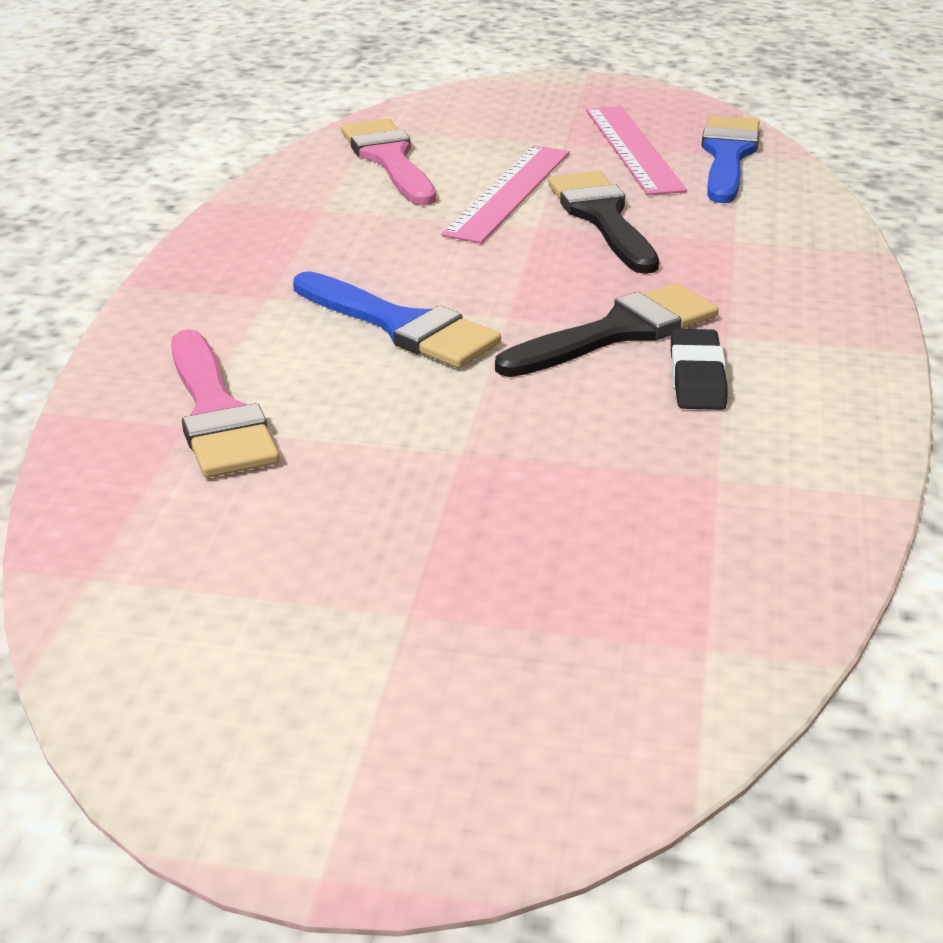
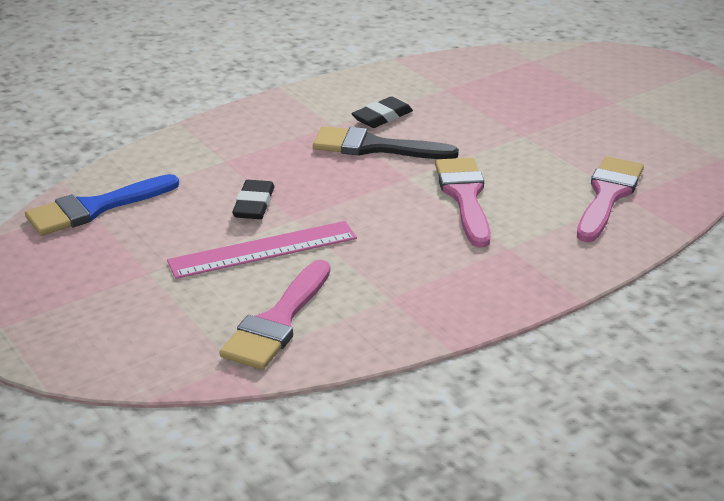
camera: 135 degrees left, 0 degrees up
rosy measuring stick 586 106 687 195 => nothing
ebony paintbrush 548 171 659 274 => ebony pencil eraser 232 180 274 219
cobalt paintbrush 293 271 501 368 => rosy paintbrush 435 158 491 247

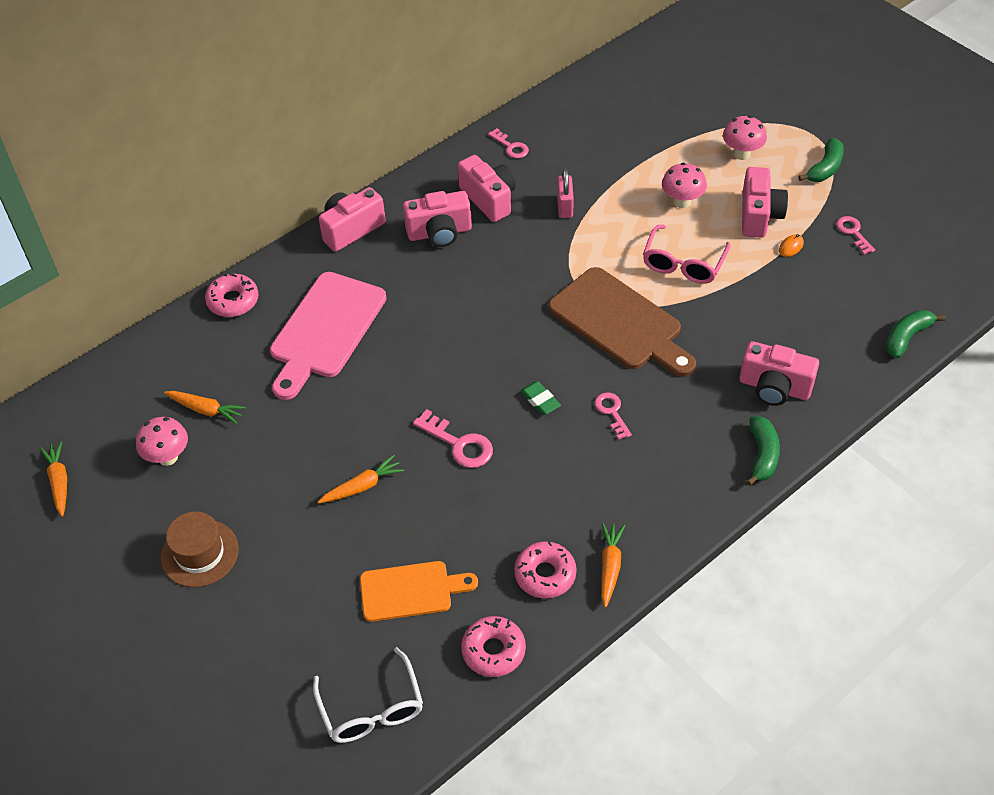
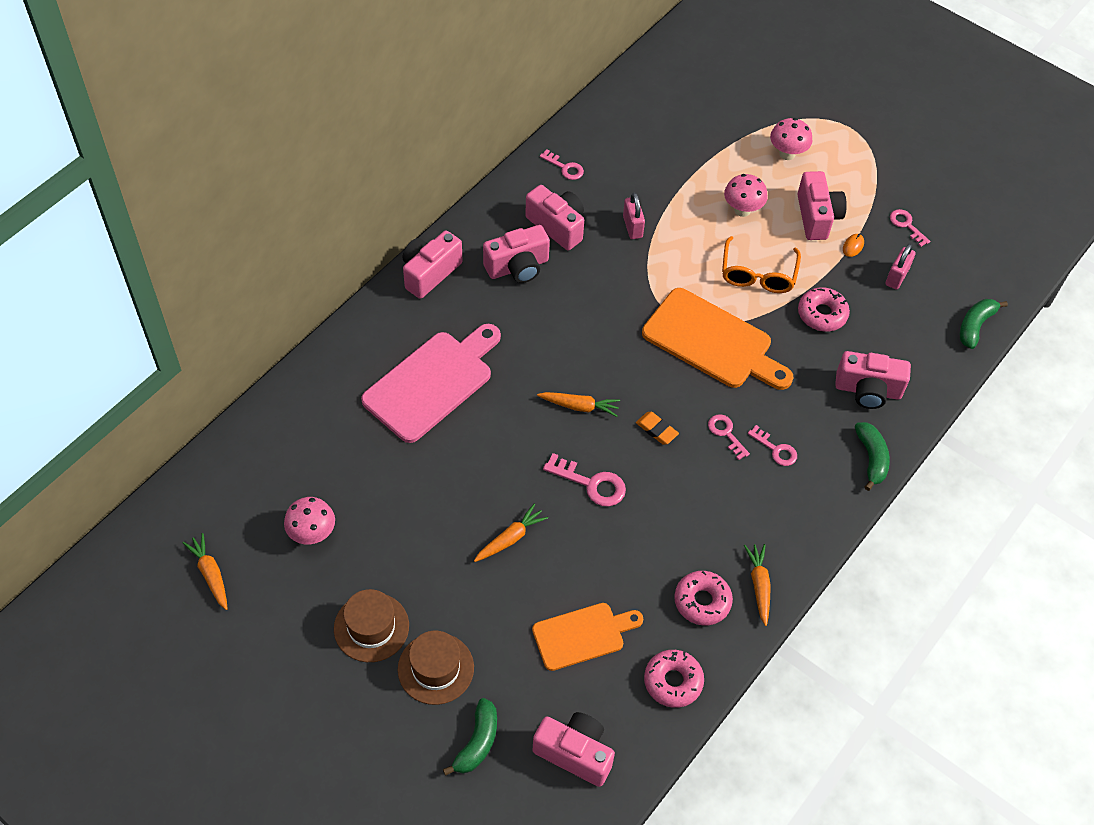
camera: 15 degrees left, 5 degrees up
emerald banana fruit 798 138 844 182 => emerald banana fruit 443 698 497 776, shifted
rosy glasses 643 225 731 284 => bright orange glasses 722 236 801 293
dark brown bread board 549 267 696 377 => bright orange bread board 642 288 793 390
rosy bread board 270 272 387 400 => rosy bread board 361 324 501 443, 150 degrees counterclockwise
rosy glazed donut 205 274 259 317 => rosy glazed donut 798 287 850 331, shifted
emerald pencil eraser 520 381 561 415 => bright orange pencil eraser 636 412 679 445
bright orange root vegetable 164 391 246 424 => bright orange root vegetable 537 392 620 417, shifted
snow-white glasses 313 647 423 743 => rosy compact camera 533 712 615 787
nothing => rosy small lock 886 244 916 290
nothing => rosy key 748 425 797 466
nothing => dark brown tall hat 398 631 474 705

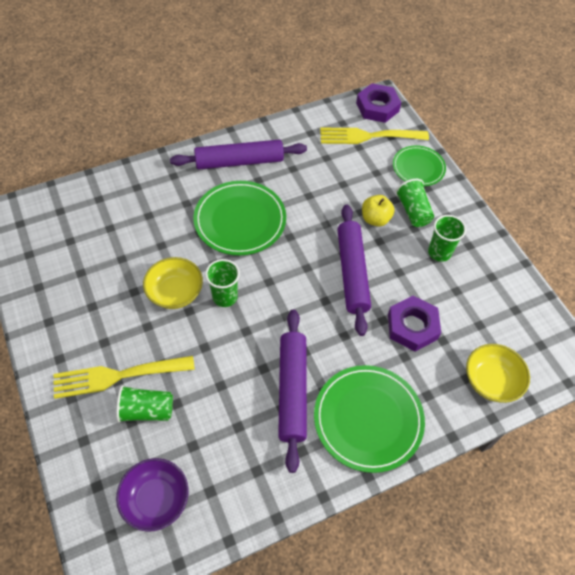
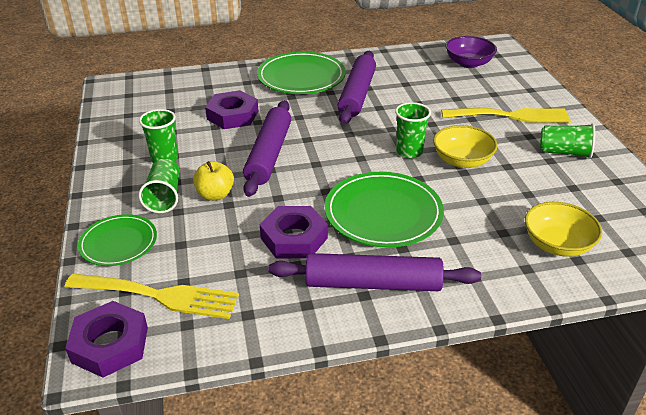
camera: 165 degrees left, 20 degrees down
yellow deep dish 466 344 530 403 => yellow deep dish 525 202 602 257, shifted
emerald tumbler 116 385 173 423 => emerald tumbler 540 123 595 159, shifted
nothing => purple hexagon nut 260 206 328 258

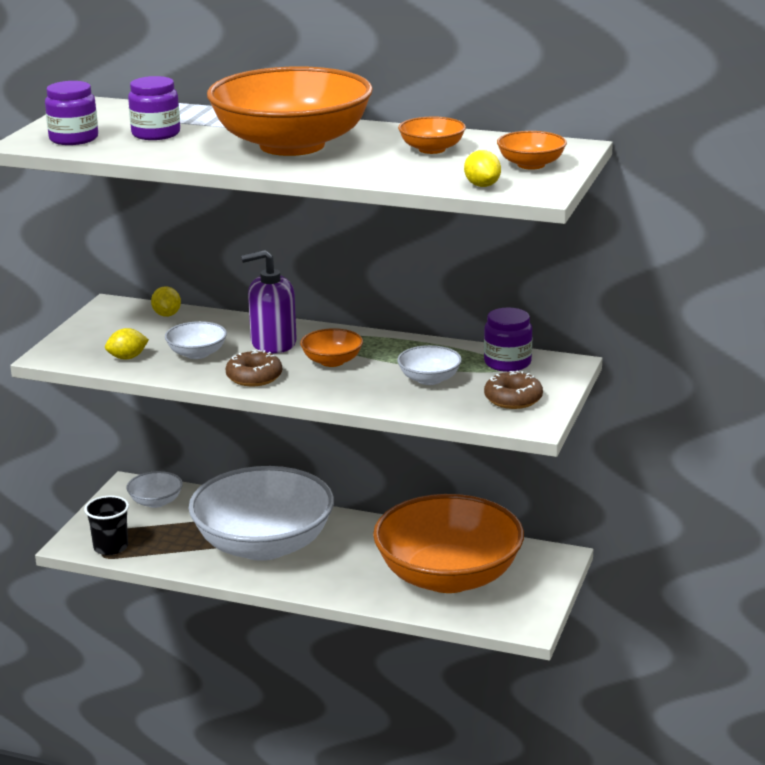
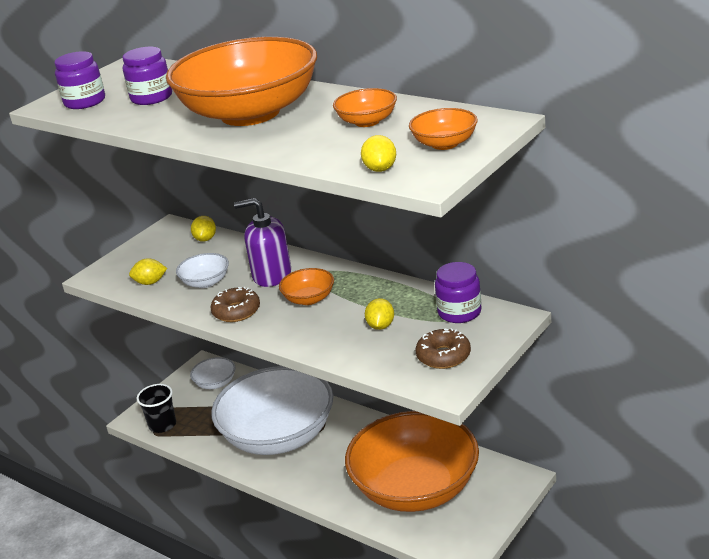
camera: 20 degrees right, 5 degrees up
snow-white deep dish 397 345 462 385 => yellow toy lemon 365 298 394 330

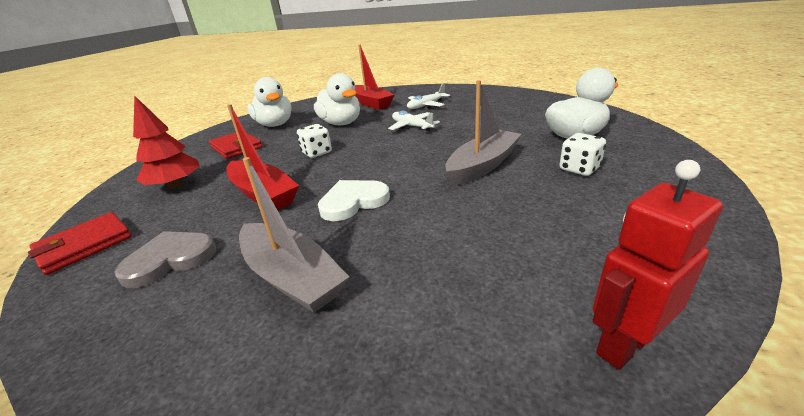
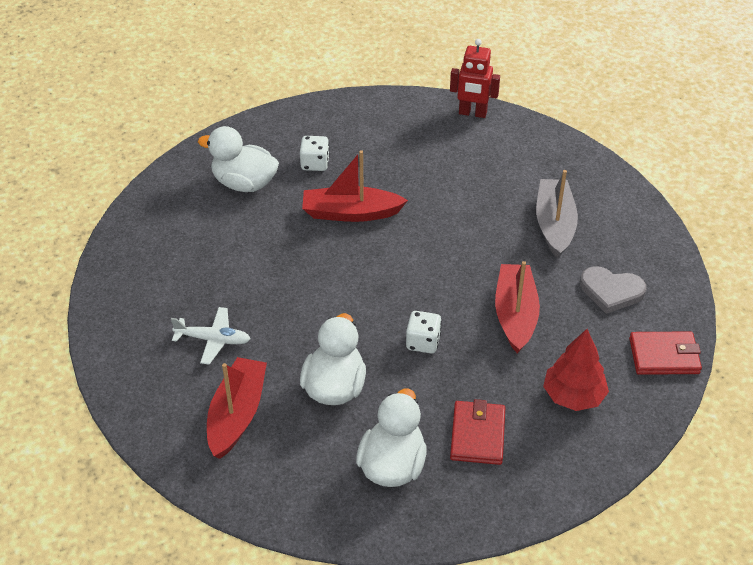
camera: 135 degrees left, 15 degrees up
gray toy boat 445 80 522 186 => scarlet toy boat 302 150 408 222
snow-white aeroplane 388 111 440 131 => nothing
snow-white heart shape 318 180 390 221 => nothing

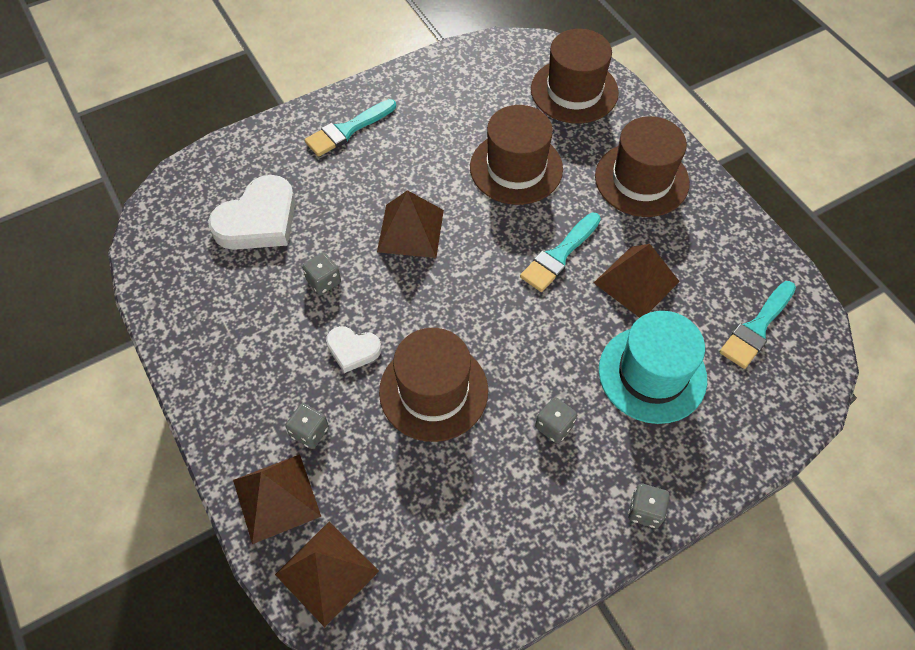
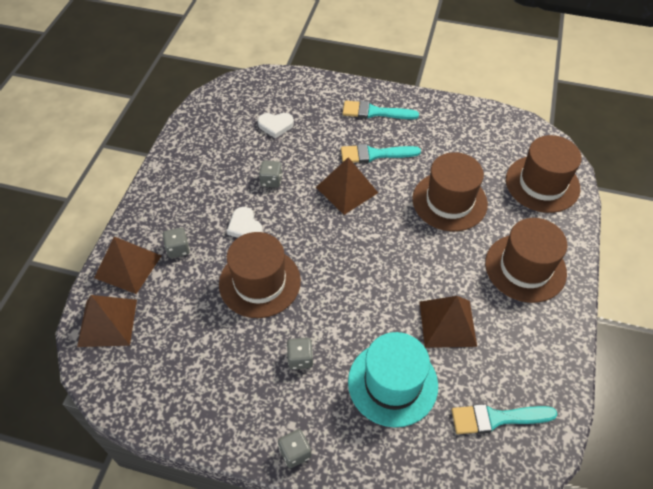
camera: 45 degrees right, 5 degrees down
snow-white heart shape 208 175 295 250 => snow-white heart shape 257 113 294 139, x0.55
aqua paintbrush 520 213 601 292 => aqua paintbrush 341 144 421 163, shifted

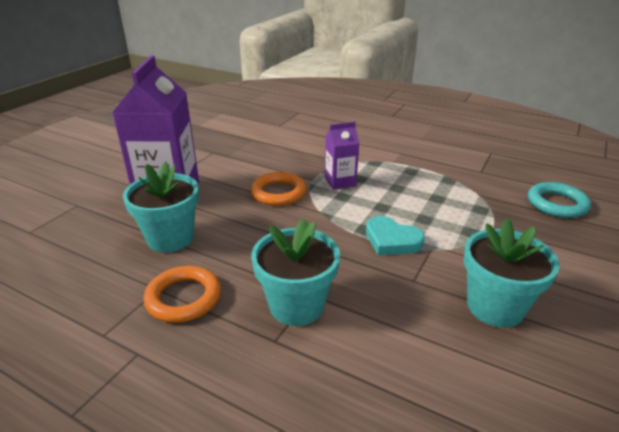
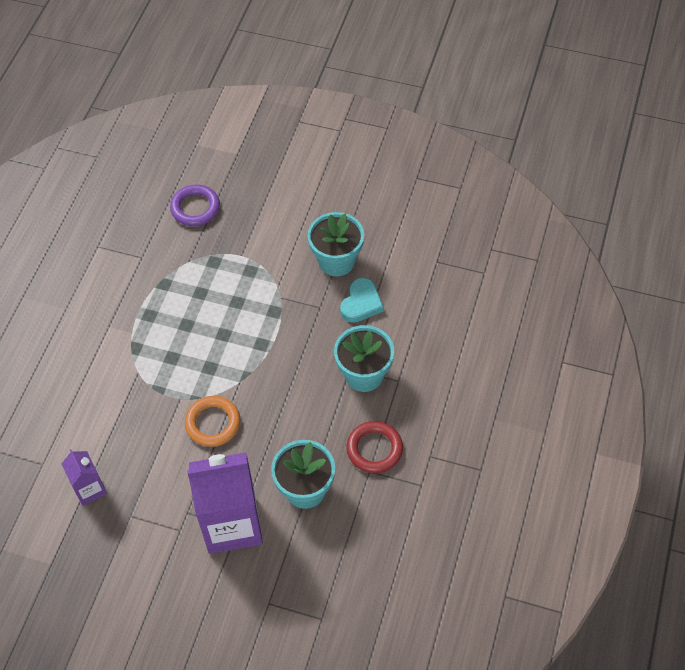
camera: 100 degrees left, 25 degrees up
purple juice carton 325 122 359 190 => purple juice carton 62 449 107 506, shifted
aqua hoop 528 182 591 218 => purple hoop 170 185 220 226
aqua heart shape 366 216 425 255 => aqua heart shape 340 278 383 323, shifted
bright orange hoop 143 266 221 323 => scarlet hoop 346 421 403 473

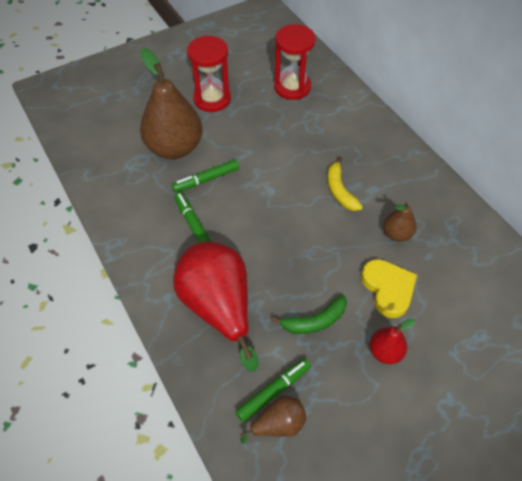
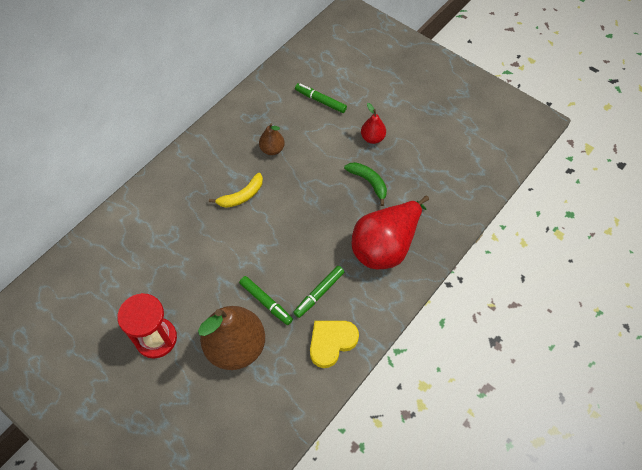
camera: 110 degrees left, 5 degrees up
scarlet hourglass 274 24 316 100 => nothing
yellow heart shape 361 259 417 318 => yellow heart shape 310 321 359 368, shifted
emerald felt pen 235 358 311 422 => emerald felt pen 295 83 347 113, shifted
dark brown pear fruit 240 396 306 444 => nothing

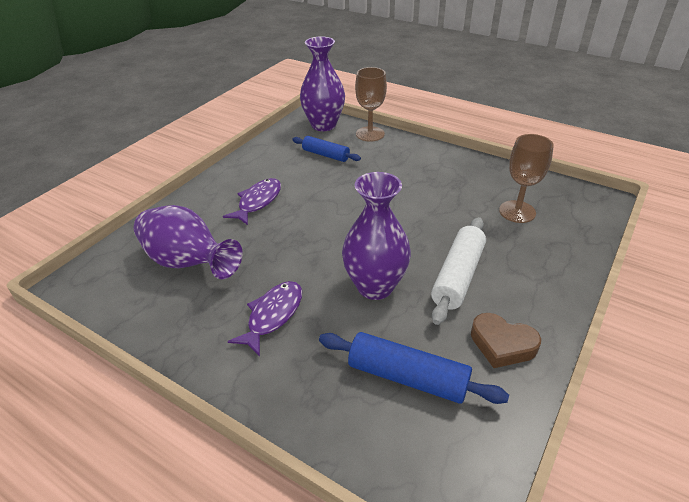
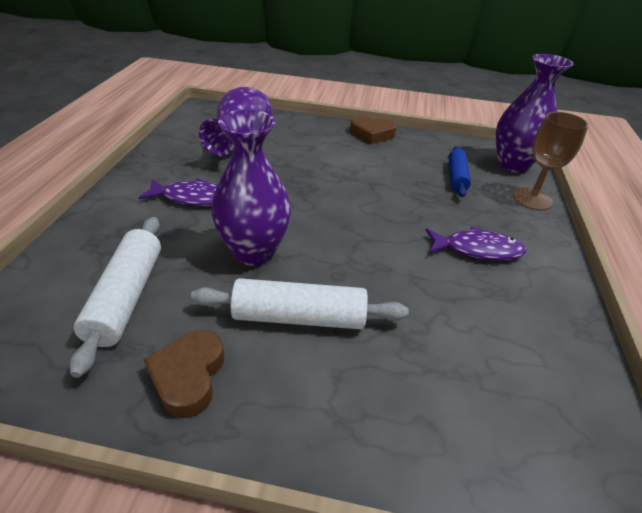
camera: 65 degrees right, 0 degrees up
dark brown goblet 499 134 554 223 => nothing
purple fish figure 223 178 281 225 => purple fish figure 425 226 526 260, shifted
cobalt dough roller 319 332 509 404 => snow-white dough roller 70 217 161 378
nothing => dark brown heart shape 350 116 397 144

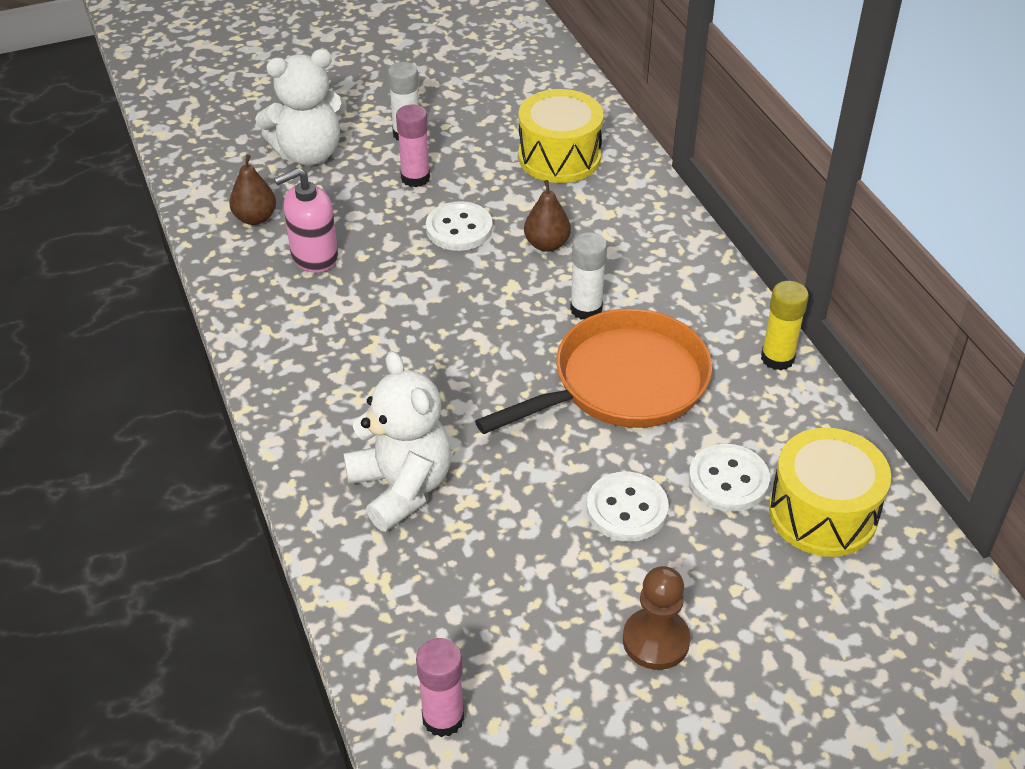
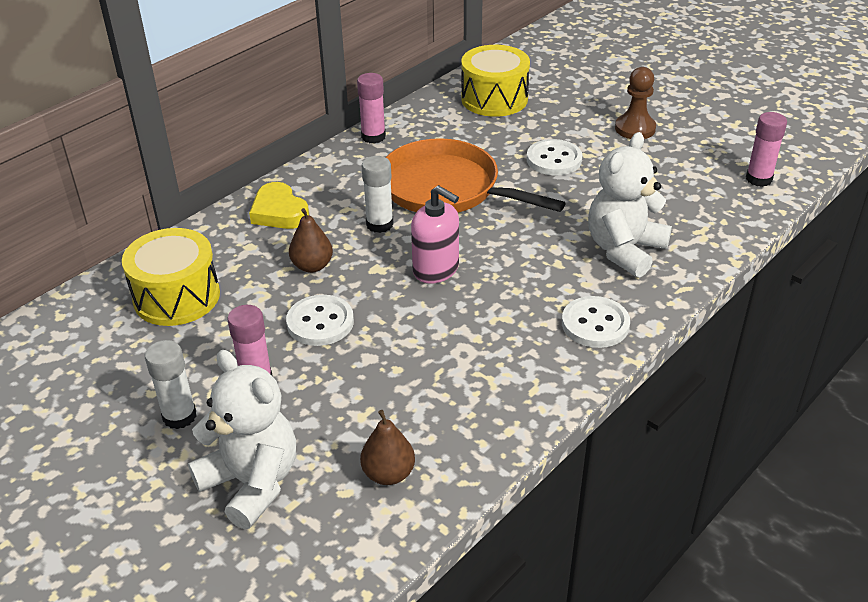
camera: 115 degrees left, 5 degrees down
rosy soap pump 274 168 338 273 => rosy soap pump 411 185 459 284, shifted
yellow glue 761 281 809 371 => rosy glue 357 73 386 144
snow-white sewing button 689 444 770 512 => snow-white sewing button 562 296 630 348, shifted
nothing => yellow heart shape 249 182 309 229

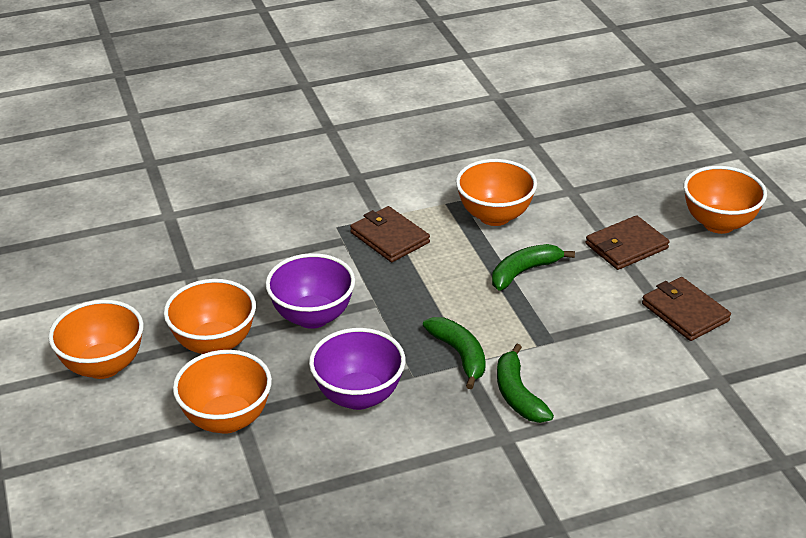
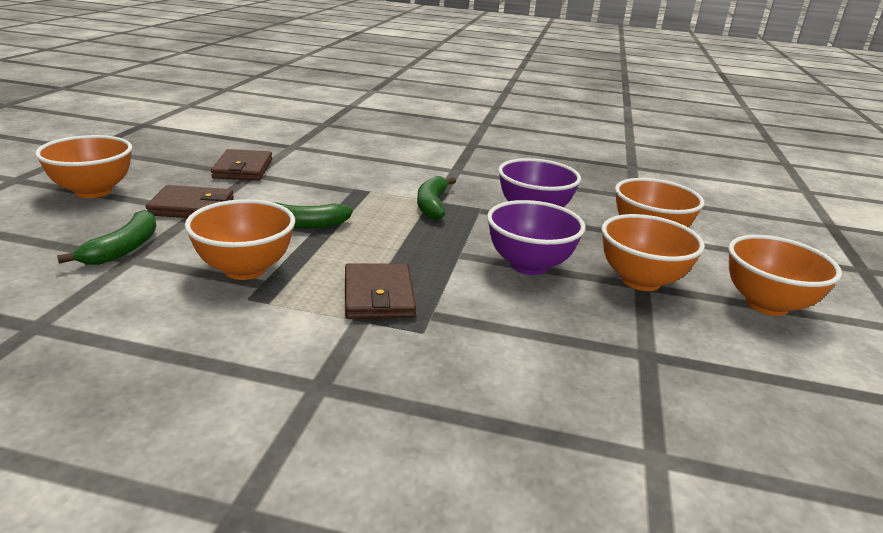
camera: 150 degrees left, 10 degrees down
emerald banana fruit 497 344 554 423 => emerald banana fruit 57 210 156 265, shifted

